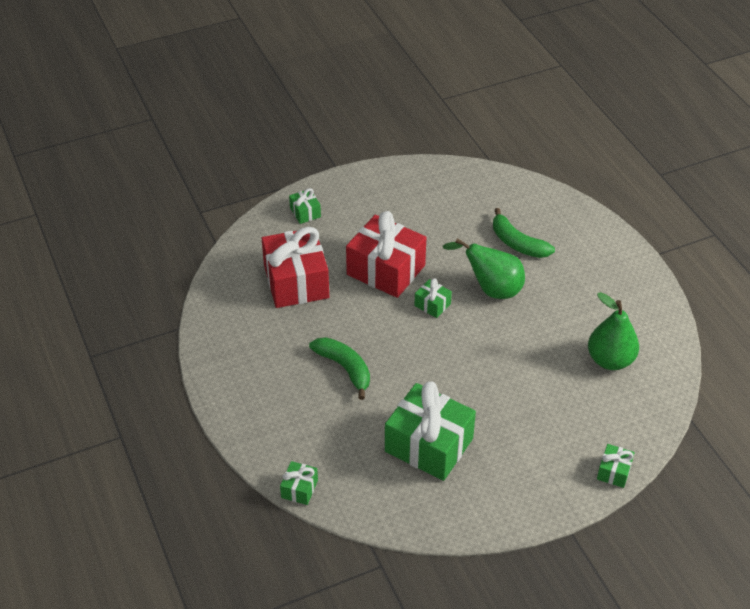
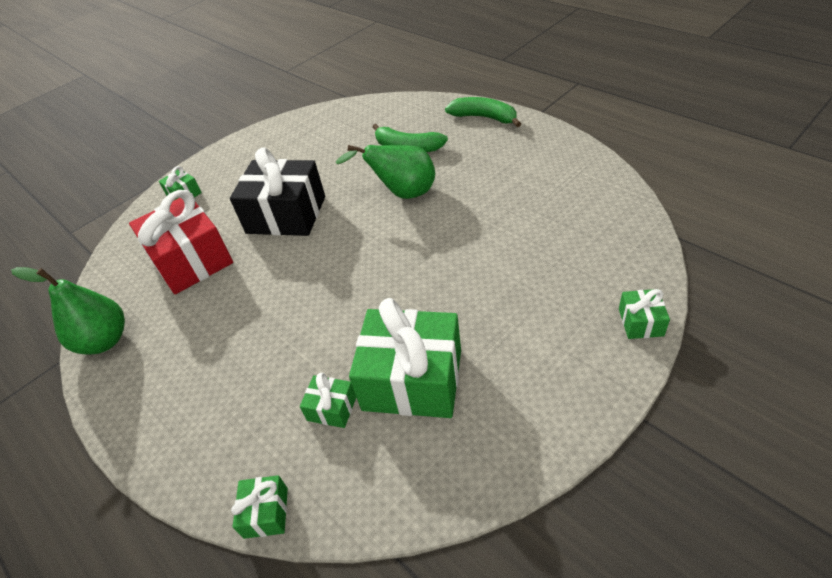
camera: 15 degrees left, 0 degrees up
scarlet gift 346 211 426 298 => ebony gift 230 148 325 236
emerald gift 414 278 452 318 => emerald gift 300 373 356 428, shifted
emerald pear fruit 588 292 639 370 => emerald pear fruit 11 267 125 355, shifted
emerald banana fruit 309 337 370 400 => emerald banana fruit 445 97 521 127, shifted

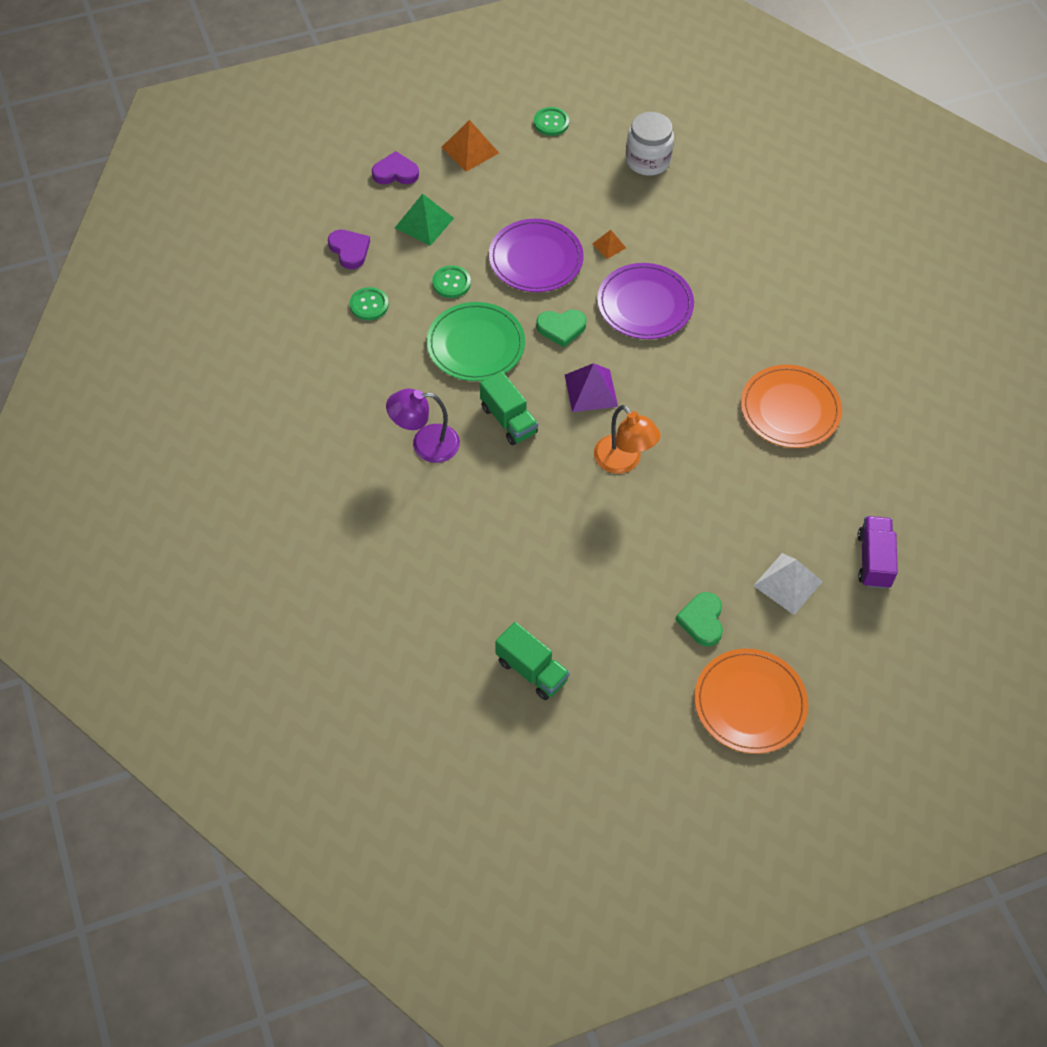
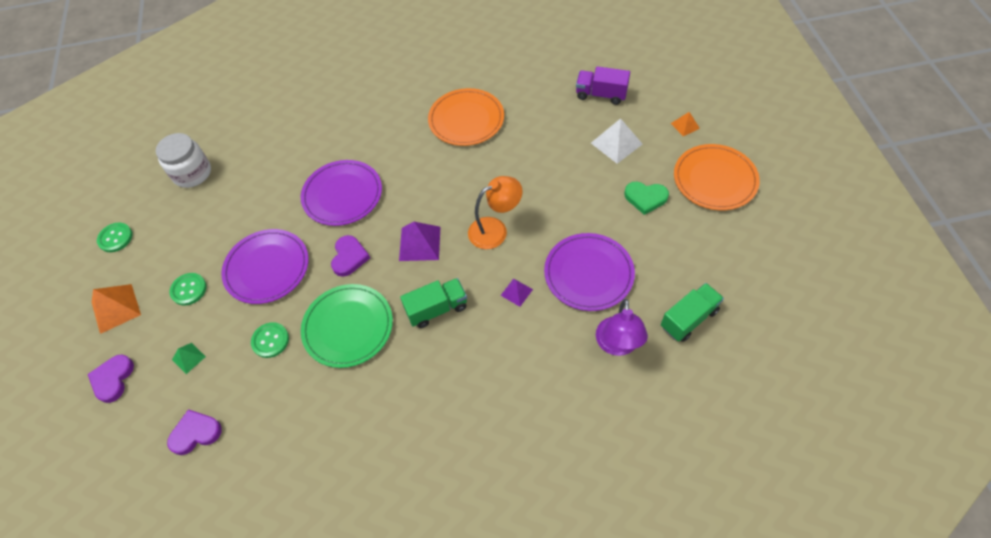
camera: 75 degrees left, 0 degrees up
emerald pyramid shape 395 193 454 246 => emerald pyramid shape 172 343 206 374, x0.57
bright orange pyramid shape 592 230 626 259 => bright orange pyramid shape 671 112 700 136, shifted
emerald sewing button 350 287 389 320 => emerald sewing button 169 273 207 305, shifted
emerald heart shape 536 310 587 347 => purple heart shape 331 235 370 277
purple lamp 386 389 460 463 => purple lamp 596 299 648 356, shifted
nothing => purple dinner plate 544 233 635 311
nothing => purple pyramid shape 500 278 533 307

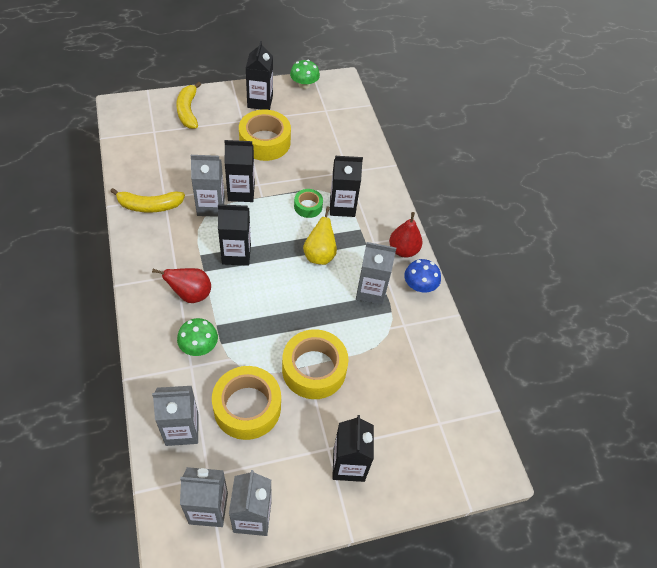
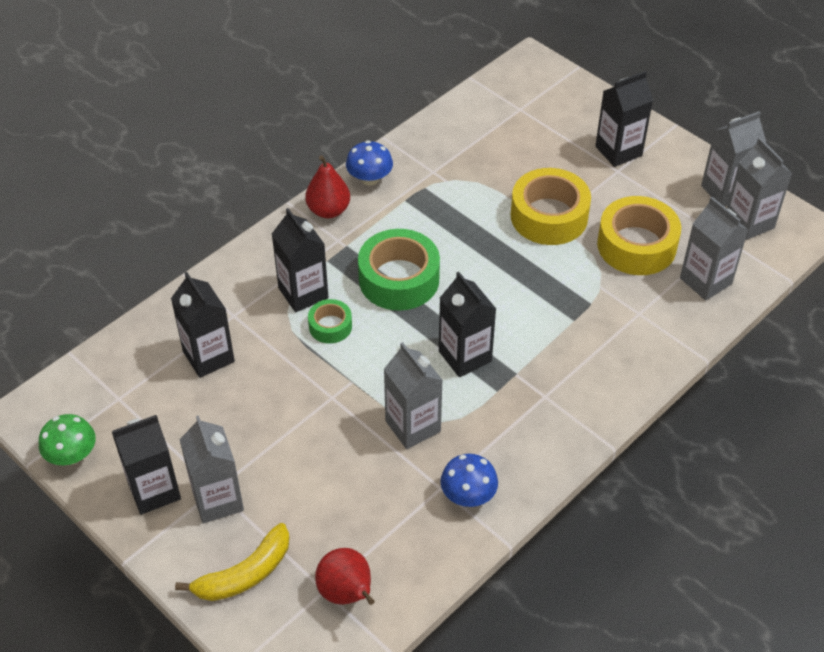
camera: 115 degrees left, 5 degrees down
yellow tape 239 110 291 161 => nothing
ebony juice carton 224 140 255 202 => ebony juice carton 171 272 235 378, shifted
yellow banana fruit 110 188 185 213 => cobalt fungus 440 454 498 507
yellow pear fruit 303 207 337 265 => emerald tape 358 229 440 311
gray juice carton 356 242 396 305 => gray juice carton 179 415 244 523, shifted
scarlet pear fruit 152 268 211 303 => scarlet pear fruit 315 548 375 605, shifted
emerald fungus 177 318 218 356 => nothing

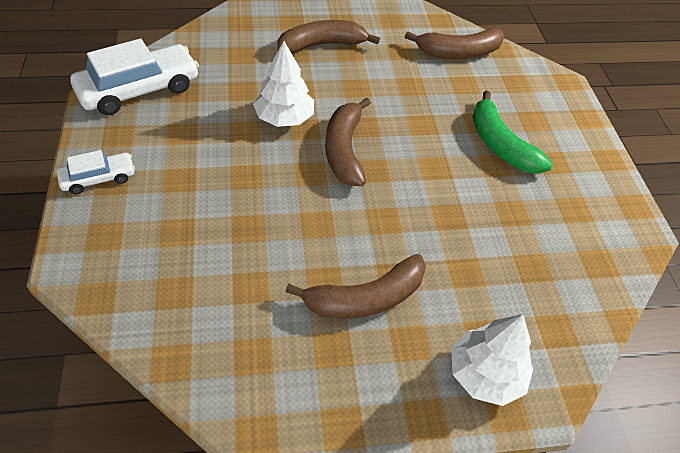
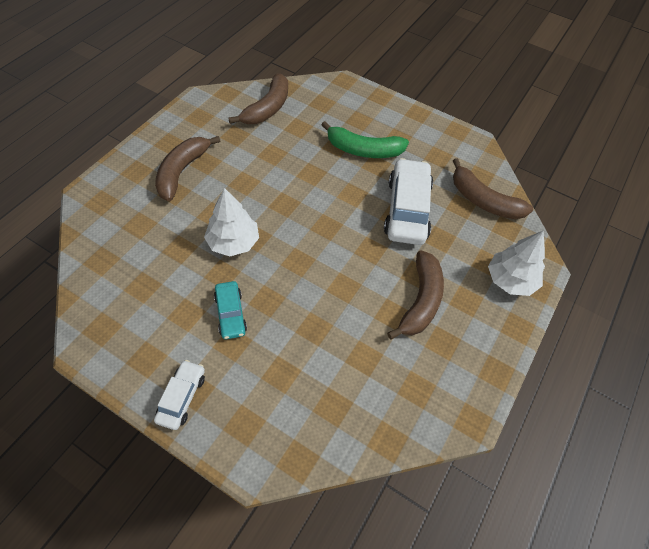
camera: 50 degrees left, 5 degrees up
snow-white car 70 39 199 115 => snow-white car 384 158 433 245, shifted
dark brown banana fruit 325 97 371 186 => dark brown banana fruit 453 158 533 219, shifted
nothing => aqua car 214 281 247 339

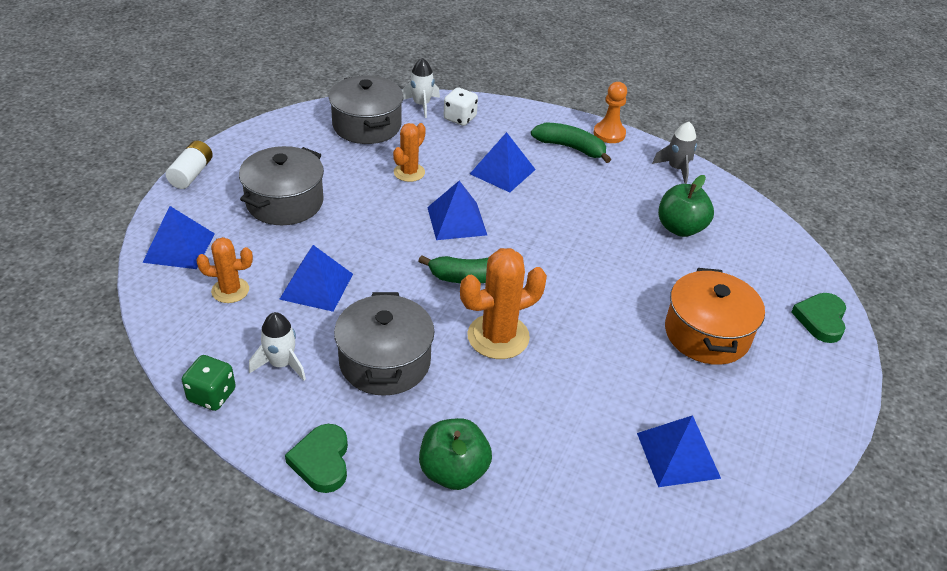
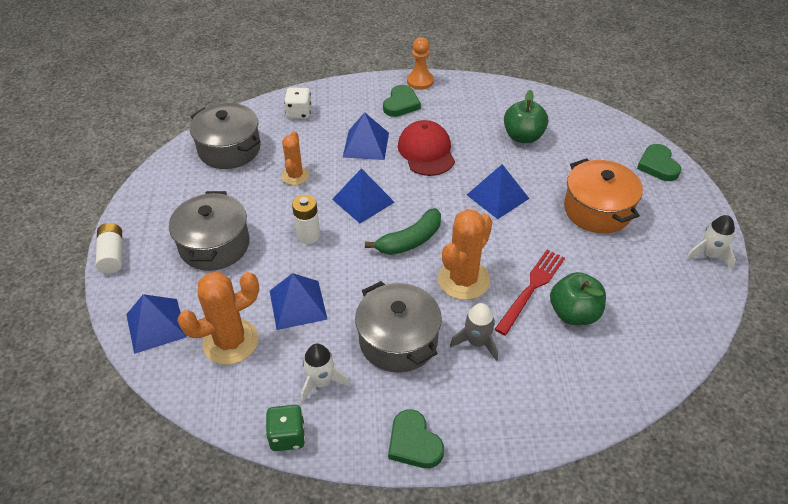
camera: 25 degrees left, 5 degrees up
snow-white spaceship 402 58 440 118 => snow-white spaceship 686 215 736 270, shifted
emerald banana fruit 531 122 611 163 => emerald heart shape 383 85 421 117
gray spaceship 652 122 697 184 => gray spaceship 450 303 498 361, shifted
bright orange cactus 196 237 253 303 => bright orange cactus 177 272 259 365, x1.64
cobalt pyramid shape 637 415 721 487 => cobalt pyramid shape 467 164 529 219, shifted
emerald apple 419 418 492 490 => emerald apple 550 272 606 325, shifted
nothing => scarlet peaked cap 398 120 455 176
nothing => snow-white AA battery 292 195 320 244
nothing => scarlet fork 495 250 565 335

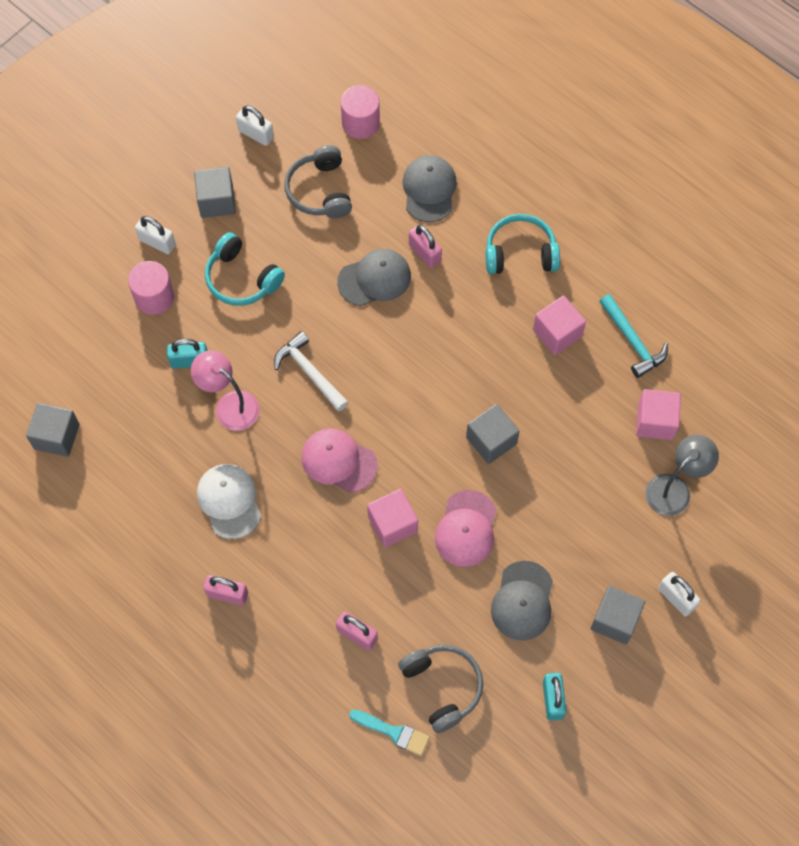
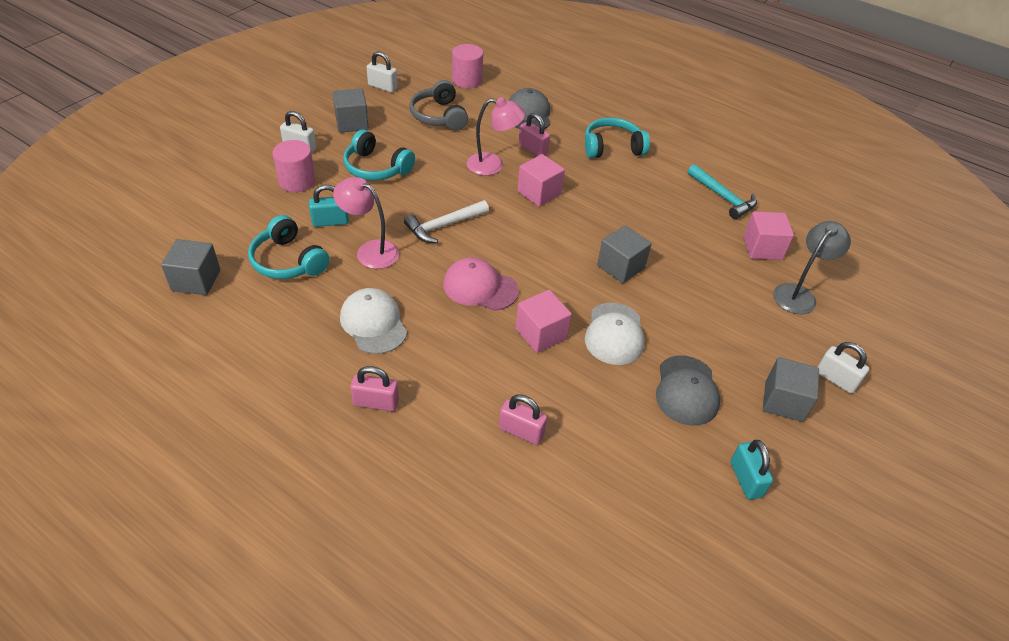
camera: 10 degrees left, 20 degrees down
gray peaked cap 337 249 411 306 => rosy lamp 467 97 525 176
rosy solid cube 533 296 586 355 => rosy solid cube 517 154 565 207, shifted
snow-white carpenter's hammer 274 331 349 411 => snow-white carpenter's hammer 404 200 489 243, 75 degrees counterclockwise
rosy peaked cap 435 490 496 567 => snow-white peaked cap 585 303 645 365
gray headset 398 644 483 733 => nothing
aqua paintbrush 349 709 430 756 => nothing
nothing => aqua headset 248 215 330 279

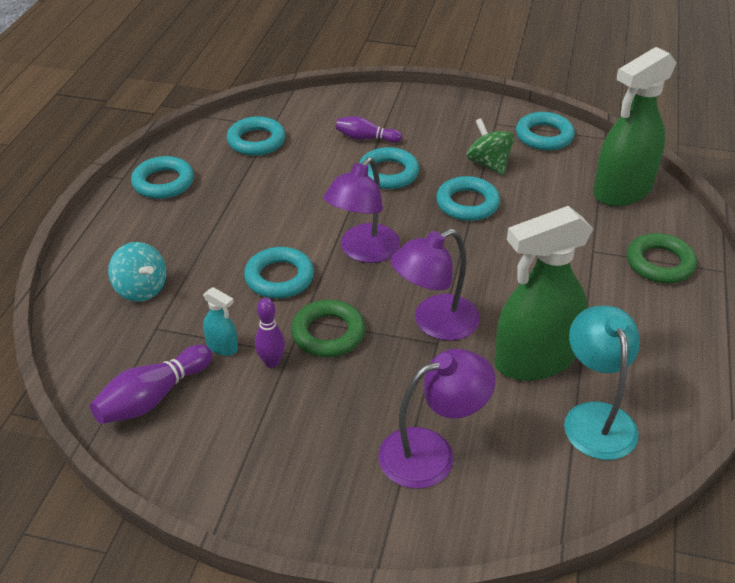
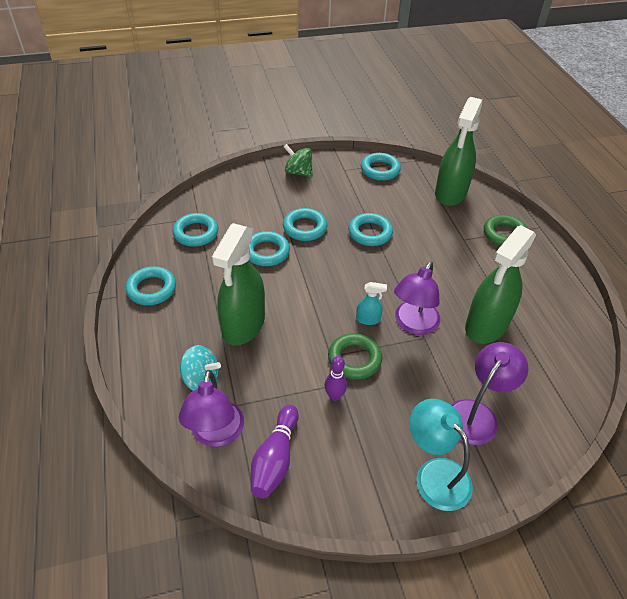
camera: 30 degrees left, 5 degrees up
purple tenpin 336 116 402 143 => nothing
emerald spinning top 467 118 514 175 => emerald spinning top 284 144 313 177, shifted
purple lamp 324 157 401 263 => purple lamp 179 370 244 447, shifted
aqua hoop 244 247 314 299 => aqua hoop 249 231 290 266, shifted
aqua spray cleaner 203 287 238 356 => aqua spray cleaner 356 282 387 325, shifted
aqua lamp 564 306 640 460 => aqua lamp 409 399 473 511, shifted
nothing => emerald spray cleaner 212 223 265 346

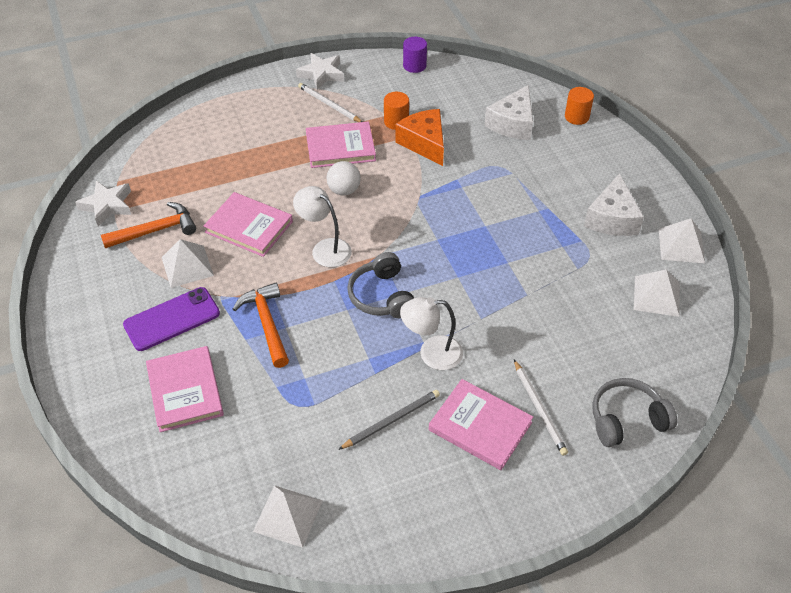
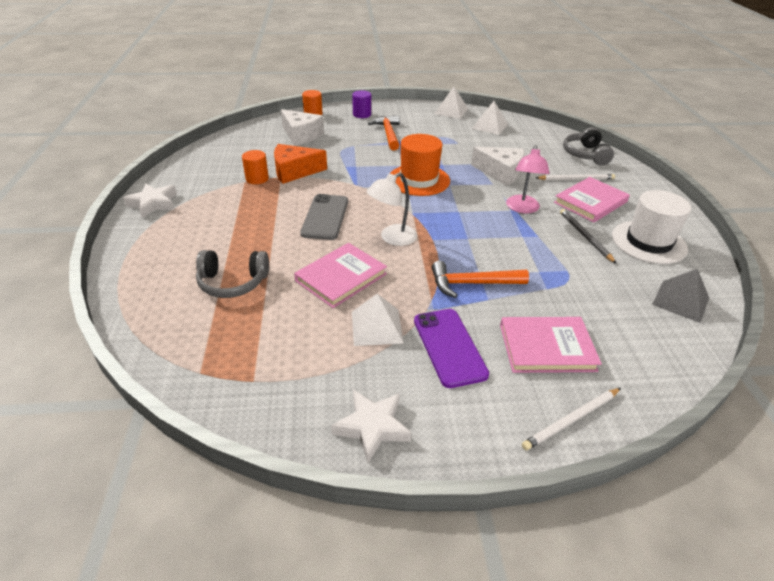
camera: 75 degrees left, 10 degrees down
purple solid cylinder 403 37 427 73 => purple solid cylinder 352 90 371 118, shifted
snow-white pencil 298 83 362 122 => snow-white pencil 522 388 621 451, shifted
rosy hardback 306 122 376 168 => nothing
snow-white play ball 326 161 361 195 => gray mobile phone 300 194 348 240
snow-white cheese wedge 584 173 644 236 => snow-white cheese wedge 471 146 525 186, shifted
snow-white star shape 75 181 131 226 => snow-white star shape 331 390 412 463, shifted
bright orange carpenter's hammer 101 202 196 248 => bright orange carpenter's hammer 368 115 400 150, shifted
gray headset 347 252 414 318 => gray headset 196 250 269 298, shifted
snow-white lamp 400 297 463 370 => rosy lamp 506 145 550 214
snow-white pyramid shape 253 485 323 548 => gray pyramid shape 652 269 709 323
nothing => bright orange tall hat 390 134 450 196
nothing => snow-white tall hat 612 190 691 264

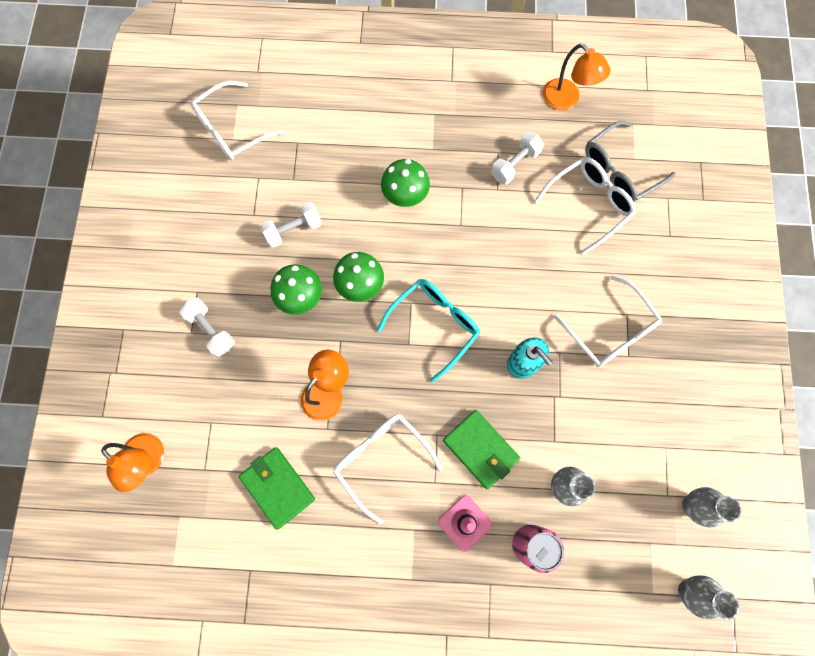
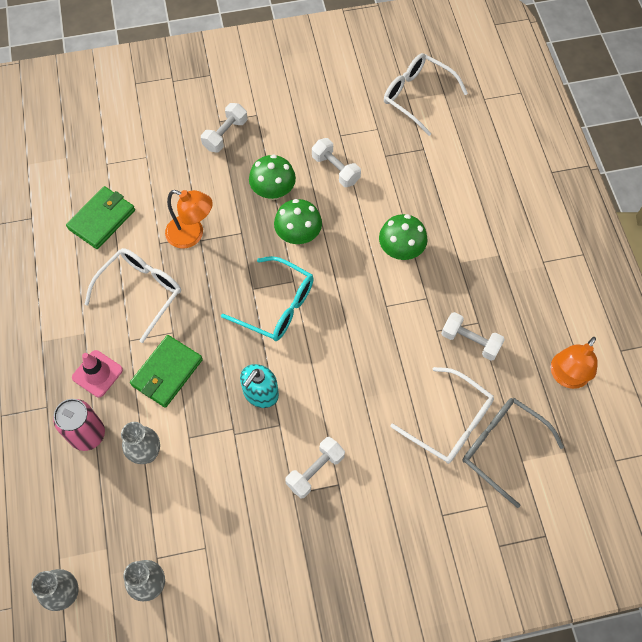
camera: 75 degrees right, 10 degrees down
snow-white glasses 554 275 662 367 => snow-white free weight 285 437 345 498
bright orange lamp 101 433 164 492 => nothing

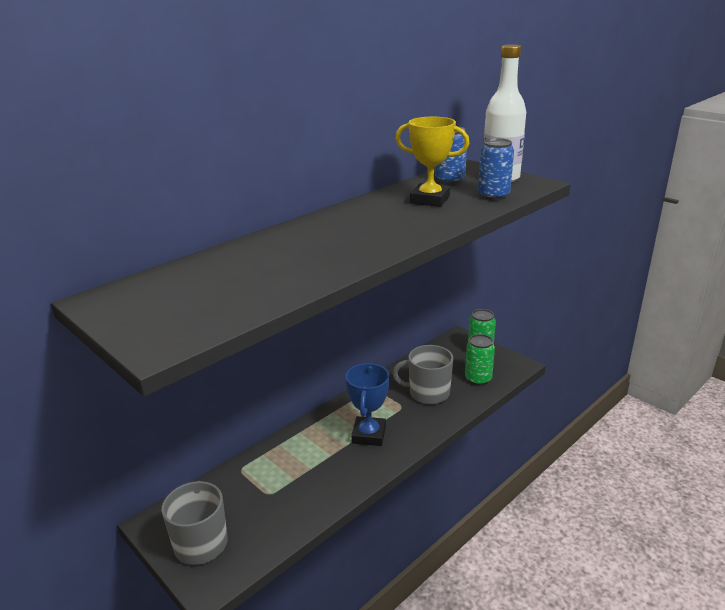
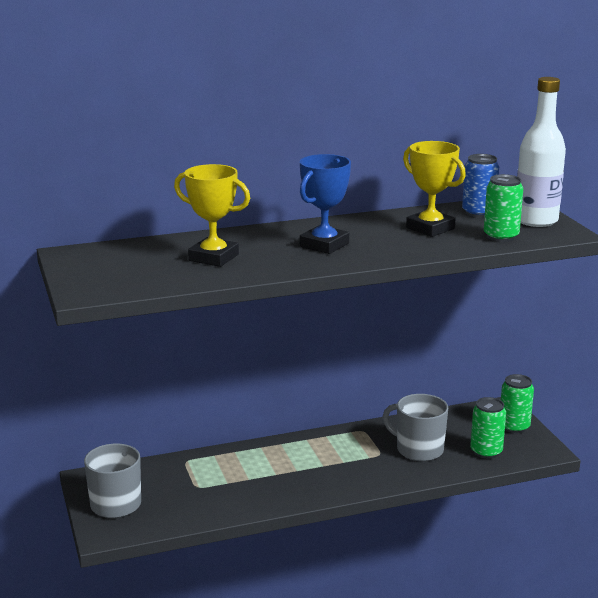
camera: 25 degrees right, 5 degrees down
cobalt tin 478 138 514 200 => emerald tin 484 174 524 242
cobalt award cup 346 363 389 446 => cobalt award cup 300 154 351 254, shifted
nothing => yellow award cup 174 164 250 267

